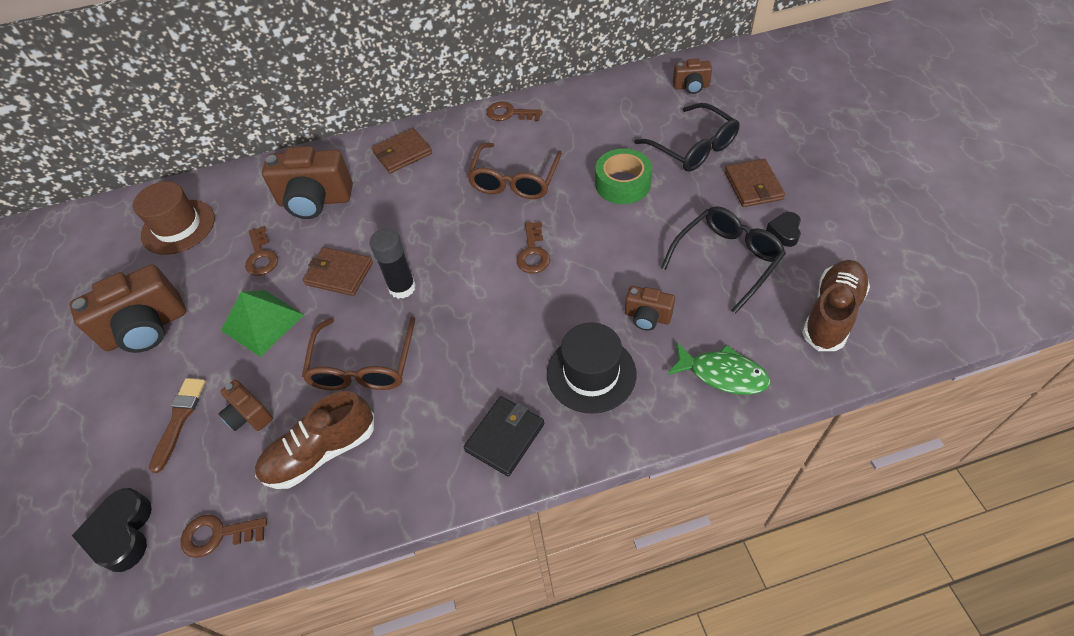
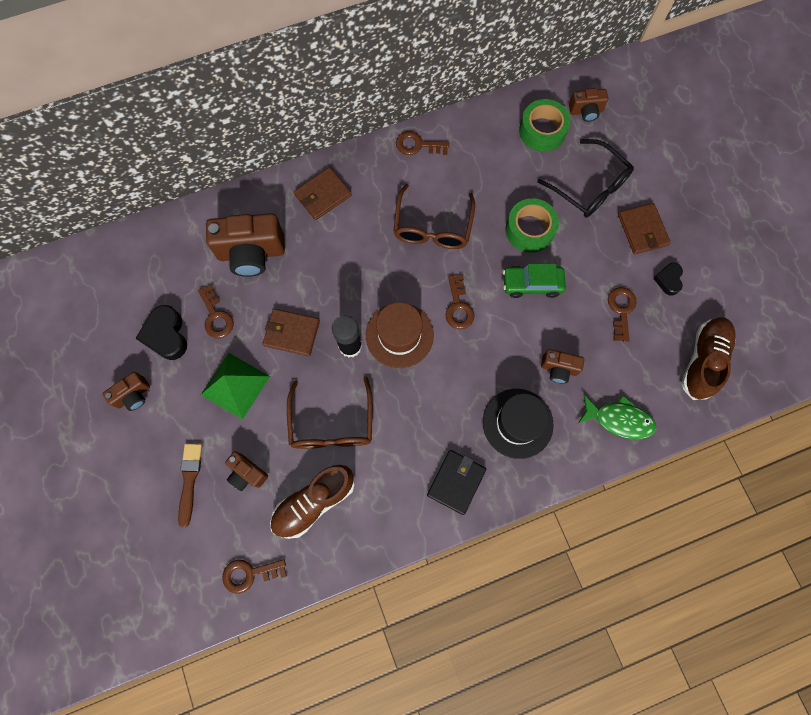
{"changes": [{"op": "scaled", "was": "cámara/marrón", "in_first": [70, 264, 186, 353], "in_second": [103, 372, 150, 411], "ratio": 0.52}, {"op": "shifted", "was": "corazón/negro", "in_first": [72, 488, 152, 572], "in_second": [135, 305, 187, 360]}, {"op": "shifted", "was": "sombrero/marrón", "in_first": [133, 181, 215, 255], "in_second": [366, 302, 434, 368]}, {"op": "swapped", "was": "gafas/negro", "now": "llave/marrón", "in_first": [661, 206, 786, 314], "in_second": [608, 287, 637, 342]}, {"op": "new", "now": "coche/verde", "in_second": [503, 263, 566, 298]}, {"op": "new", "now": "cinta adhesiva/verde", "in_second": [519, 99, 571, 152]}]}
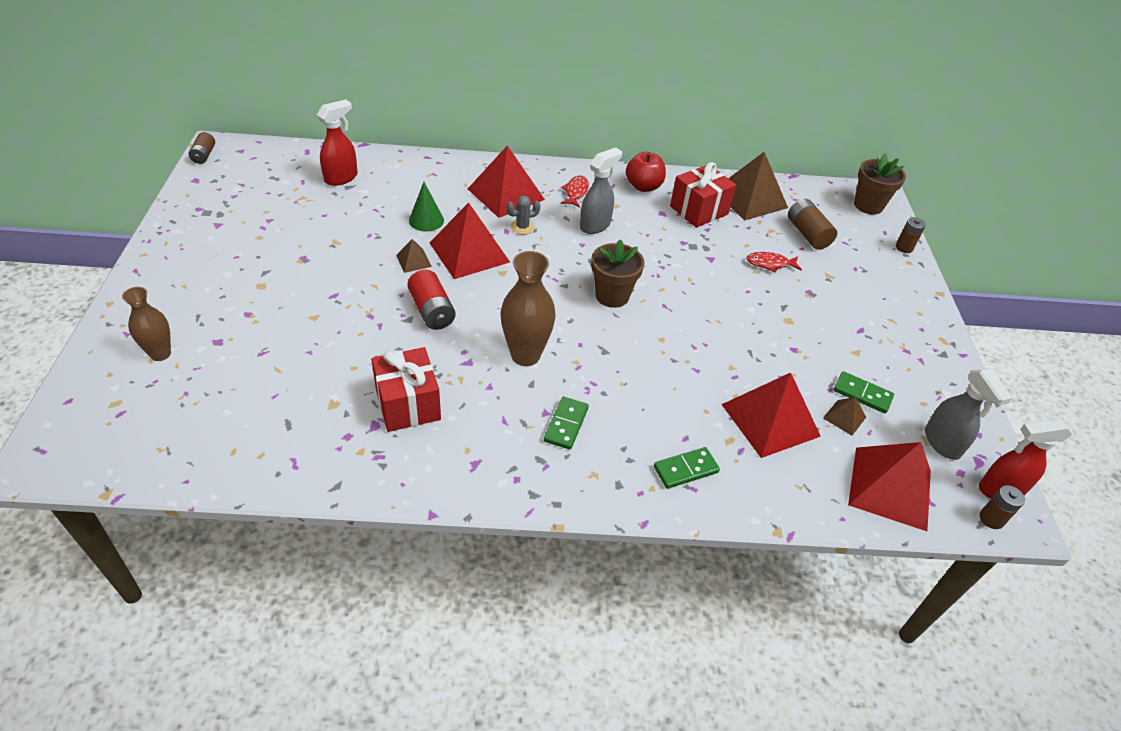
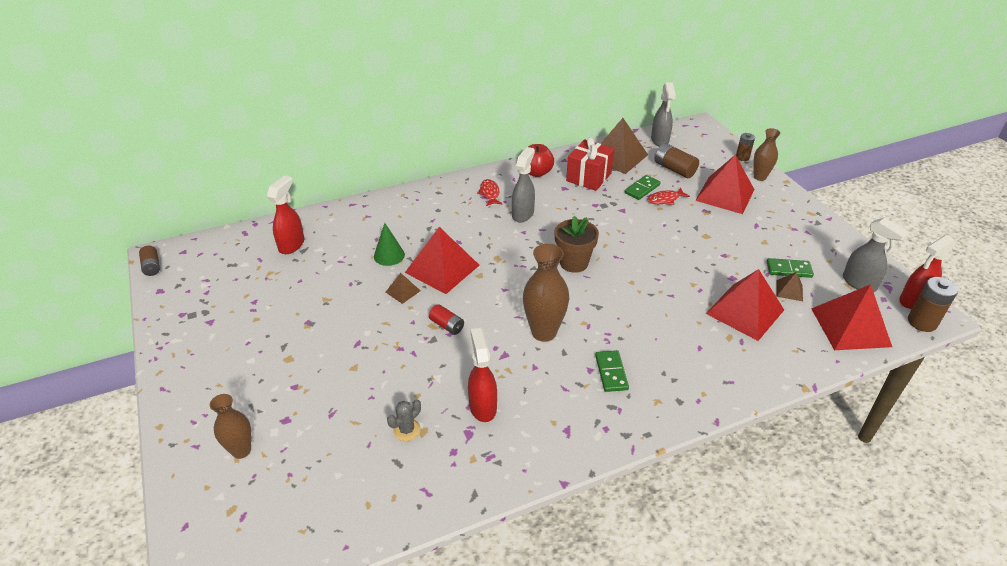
{"changes": [{"op": "swapped", "was": "regalo/rojo", "now": "pulverizador/rojo", "in_first": [371, 347, 441, 432], "in_second": [468, 328, 497, 422]}, {"op": "scaled", "was": "pila/rojo", "in_first": [407, 270, 456, 330], "in_second": [429, 304, 464, 335], "ratio": 0.65}, {"op": "shifted", "was": "pirámide/rojo", "in_first": [468, 145, 545, 218], "in_second": [695, 155, 755, 214]}, {"op": "shifted", "was": "cactus/gris", "in_first": [506, 196, 540, 235], "in_second": [387, 399, 421, 441]}, {"op": "shifted", "was": "ficha de dominó/verde", "in_first": [654, 447, 720, 489], "in_second": [625, 175, 661, 200]}, {"op": "gone", "was": "maceta/marrón", "in_first": [854, 153, 906, 215]}, {"op": "scaled", "was": "pila/marrón", "in_first": [980, 485, 1025, 529], "in_second": [908, 277, 958, 332], "ratio": 1.54}, {"op": "new", "now": "pulverizador/gris", "in_second": [651, 83, 676, 147]}, {"op": "new", "now": "florero/marrón", "in_second": [753, 128, 780, 181]}]}
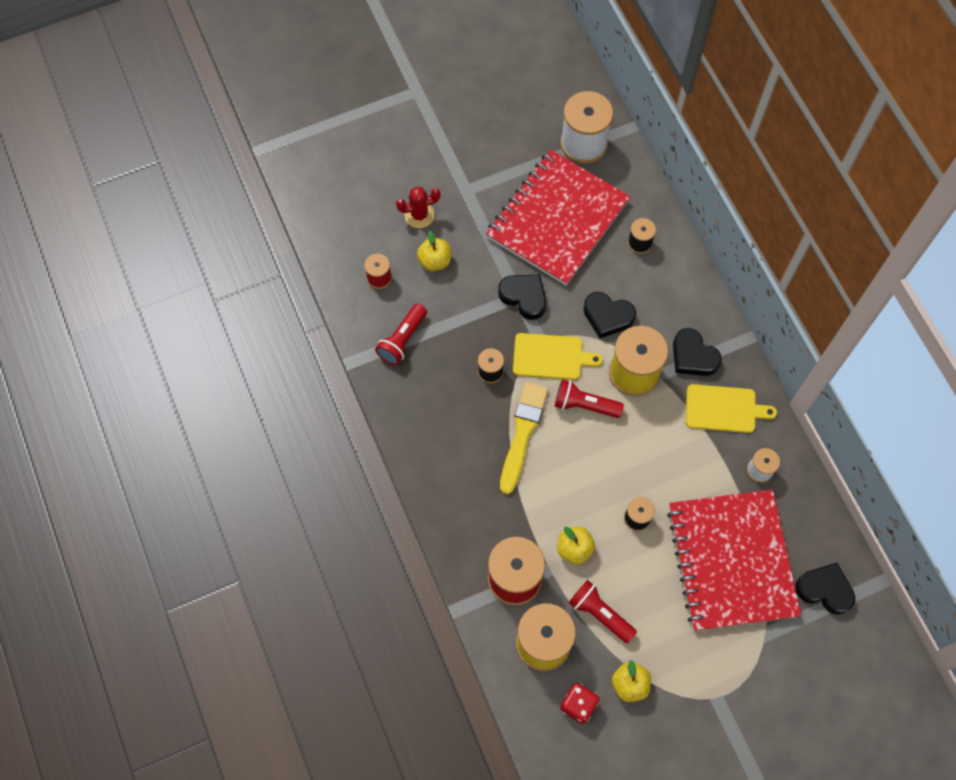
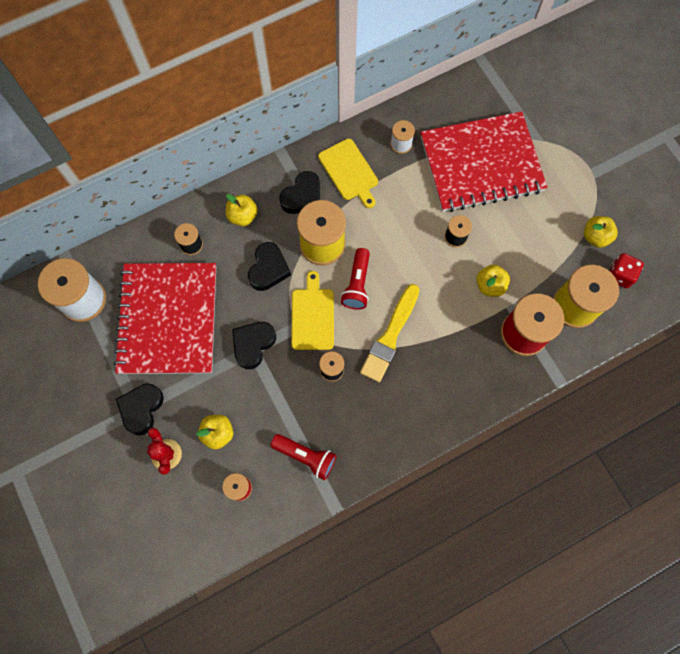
{"changes": [{"op": "rotated", "was": "cuaderno/rojo", "in_first": [486, 150, 630, 286], "in_second": [113, 263, 216, 374], "clockwise": 60}, {"op": "rotated", "was": "pincel/amarillo", "in_first": [500, 382, 548, 495], "in_second": [360, 284, 419, 382], "clockwise": -75}, {"op": "gone", "was": "lámpara de mano/rojo", "in_first": [569, 580, 637, 643]}, {"op": "rotated", "was": "tabla de cortar/amarillo", "in_first": [686, 384, 777, 433], "in_second": [318, 139, 378, 208], "clockwise": 150}, {"op": "shifted", "was": "corazón/negro", "in_first": [795, 563, 855, 615], "in_second": [116, 383, 164, 435]}, {"op": "new", "now": "manzana/amarillo", "in_second": [226, 194, 258, 226]}]}
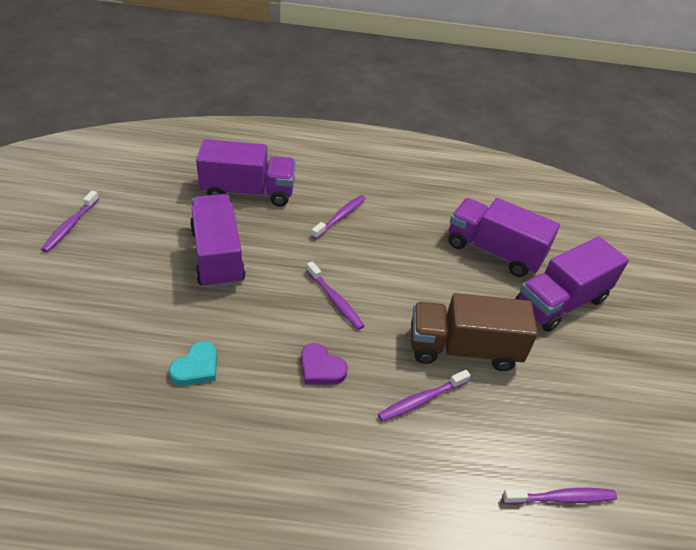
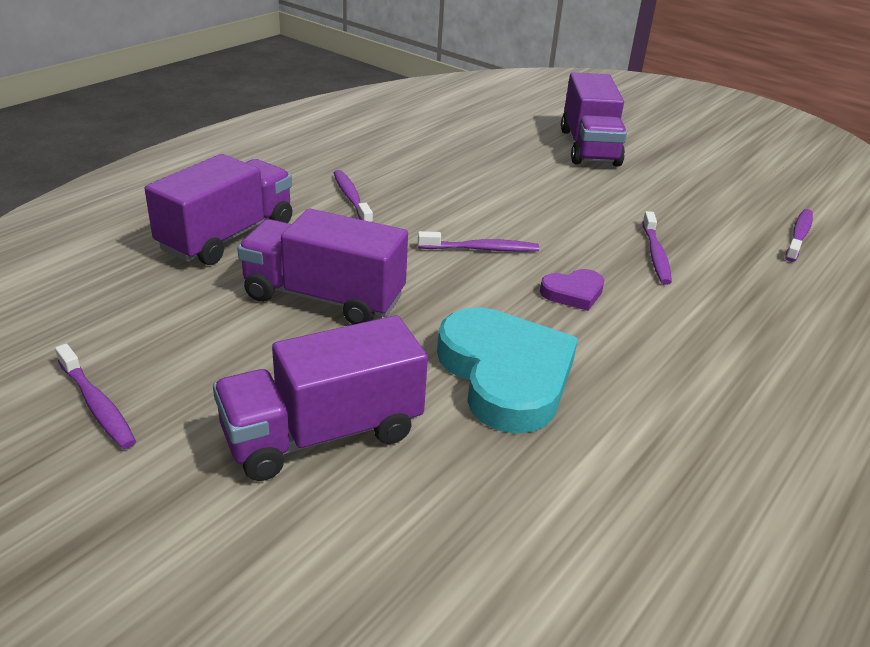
{"changes": [{"op": "scaled", "was": "corazón/turquesa", "in_first": [169, 341, 217, 386], "in_second": [437, 307, 578, 434], "ratio": 2.13}, {"op": "gone", "was": "camión/marrón", "in_first": [411, 293, 538, 371]}, {"op": "shifted", "was": "camión/morado", "in_first": [449, 198, 560, 277], "in_second": [213, 315, 428, 481]}]}
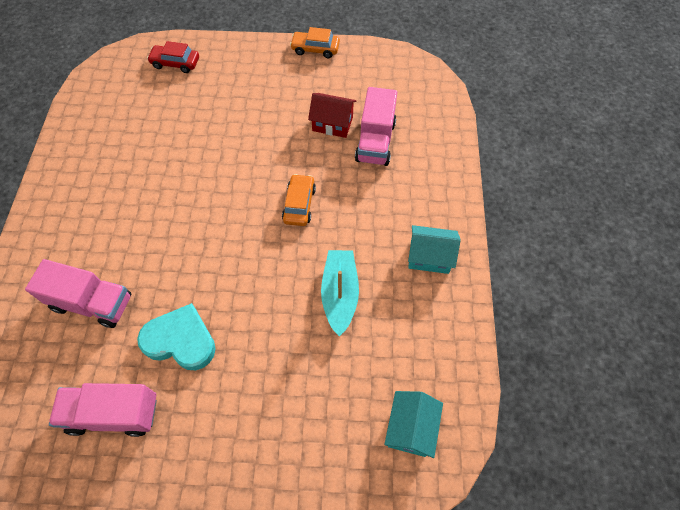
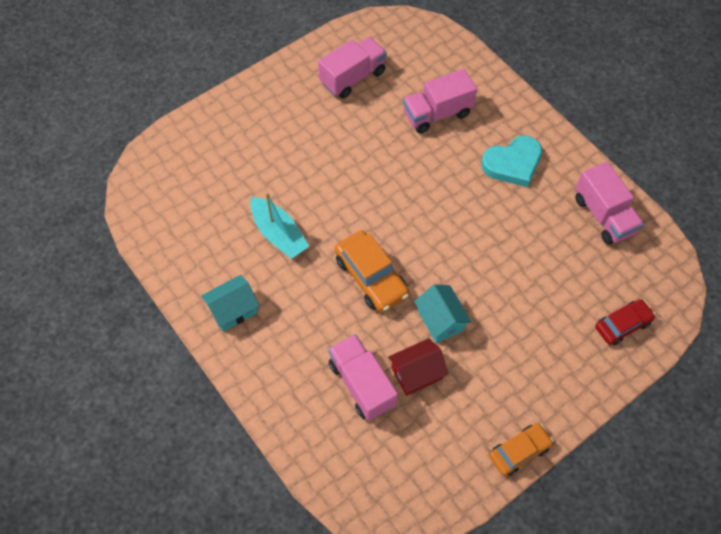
{"changes": [{"op": "shifted", "was": "corazón/turquesa", "in_first": [137, 303, 216, 370], "in_second": [481, 136, 542, 187]}, {"op": "scaled", "was": "coche/naranja", "in_first": [282, 174, 316, 226], "in_second": [335, 230, 409, 312], "ratio": 1.53}, {"op": "shifted", "was": "casa/turquesa", "in_first": [384, 391, 443, 458], "in_second": [414, 285, 472, 343]}, {"op": "new", "now": "camión/rosa", "in_second": [575, 162, 644, 245]}]}
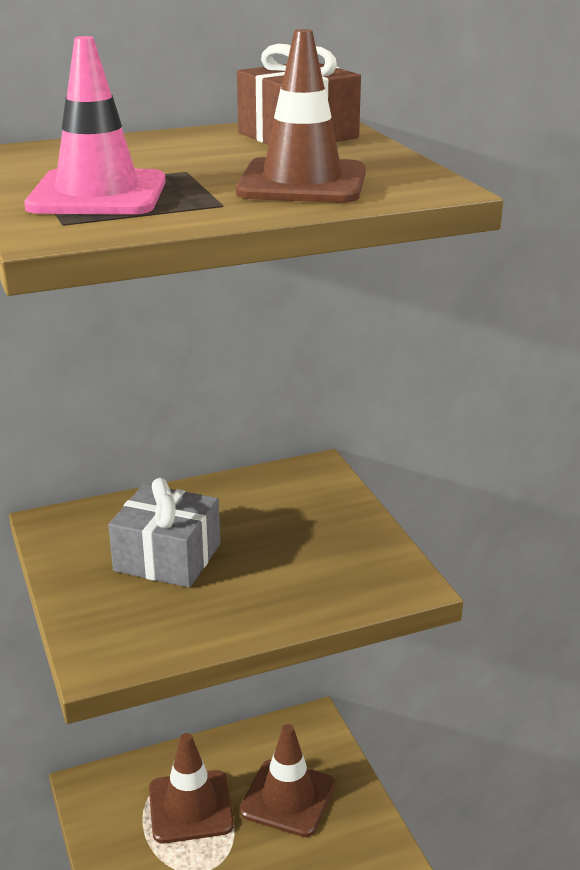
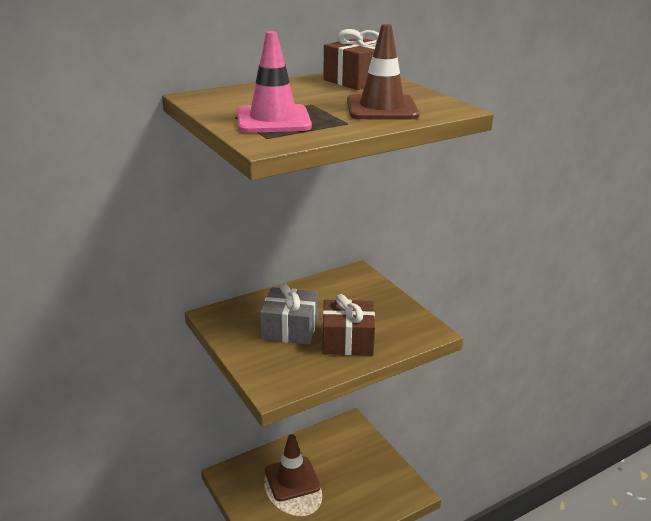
{"changes": [{"op": "gone", "was": "cono de tráfico/marrón", "in_first": [240, 724, 335, 837]}, {"op": "new", "now": "regalo/marrón", "in_second": [322, 294, 375, 356]}]}
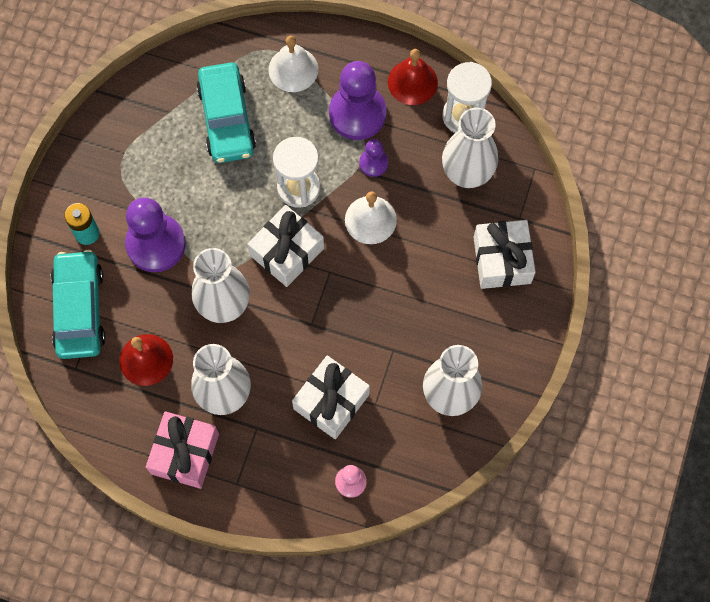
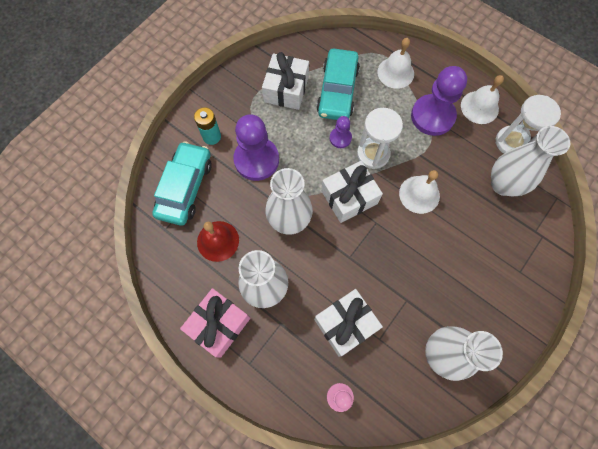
{"changes": [{"op": "shifted", "was": "peón/morado", "in_first": [359, 139, 388, 177], "in_second": [330, 116, 352, 148]}, {"op": "repainted", "was": "campana/rojo", "now": "campana/blanco", "in_first": [388, 49, 438, 105], "in_second": [461, 75, 504, 124]}, {"op": "shifted", "was": "regalo/blanco", "in_first": [473, 220, 536, 289], "in_second": [262, 52, 309, 110]}]}
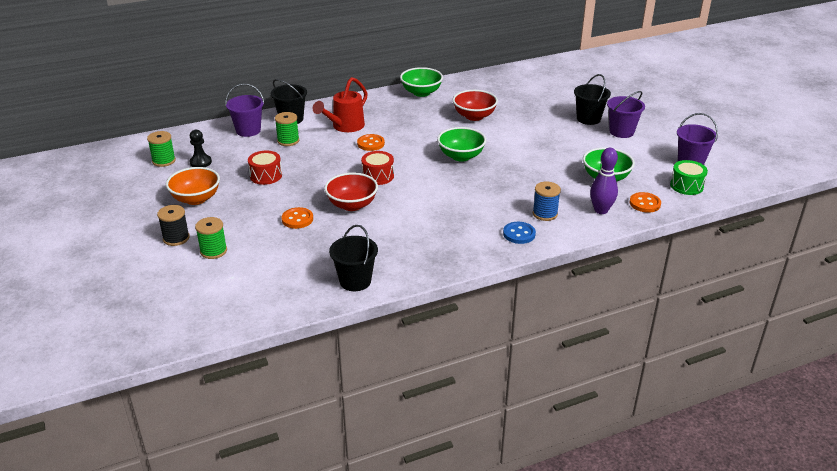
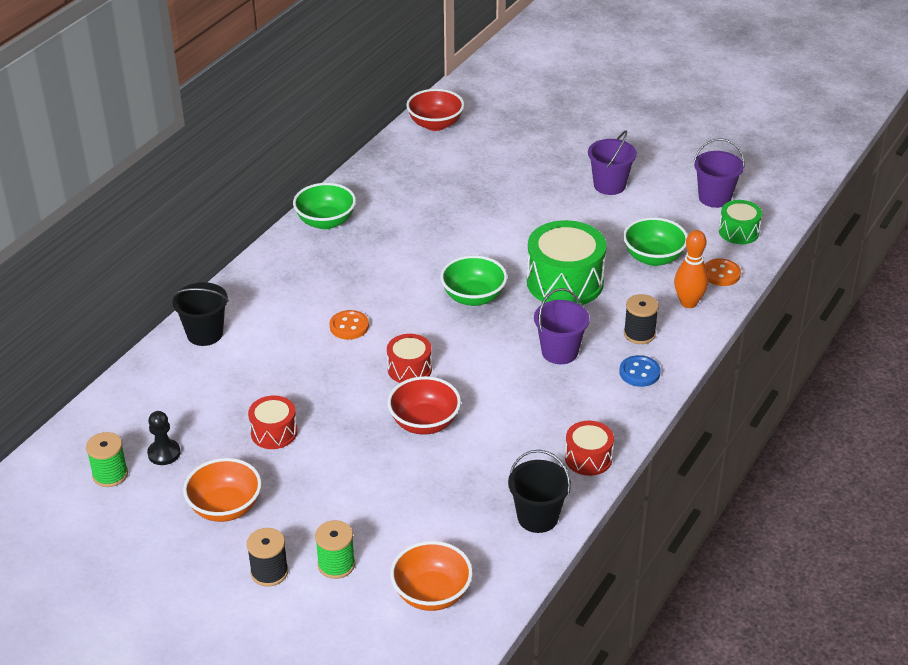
{"changes": [{"op": "shifted", "was": "balde/morado", "in_first": [225, 83, 264, 137], "in_second": [534, 288, 590, 364]}, {"op": "gone", "was": "carrete/verde", "in_first": [275, 112, 299, 146]}, {"op": "gone", "was": "botón/naranja", "in_first": [282, 207, 313, 229]}, {"op": "gone", "was": "regadera/rojo", "in_first": [313, 77, 368, 132]}, {"op": "shifted", "was": "cuenco/rojo", "in_first": [453, 90, 498, 121], "in_second": [406, 89, 465, 131]}, {"op": "repainted", "was": "carrete/azul", "now": "carrete/negro", "in_first": [533, 182, 561, 221], "in_second": [624, 294, 659, 344]}, {"op": "gone", "was": "balde/negro", "in_first": [574, 74, 611, 125]}, {"op": "repainted", "was": "bolo/morado", "now": "bolo/naranja", "in_first": [590, 148, 618, 214], "in_second": [674, 230, 708, 308]}, {"op": "new", "now": "cuenco/naranja", "in_second": [390, 541, 473, 611]}, {"op": "new", "now": "tambor/verde", "in_second": [527, 220, 607, 305]}, {"op": "new", "now": "tambor/rojo", "in_second": [565, 421, 614, 476]}]}
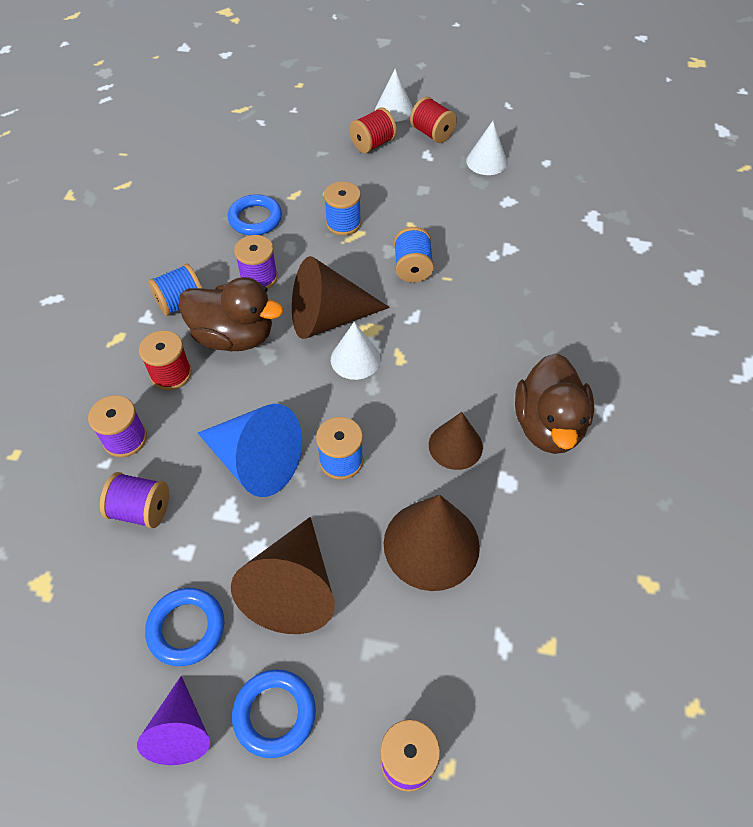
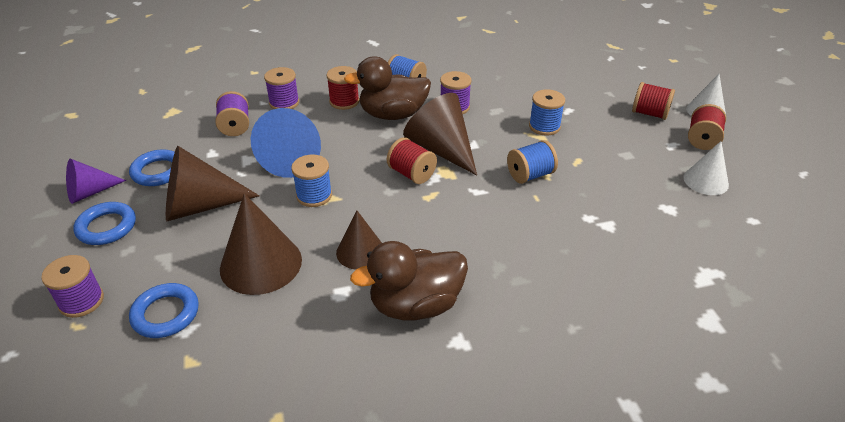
{"changes": [{"op": "rotated", "was": "pato/marrón", "in_first": [178, 277, 283, 351], "in_second": [344, 56, 431, 120], "clockwise": 90}, {"op": "shifted", "was": "anillo/azul", "in_first": [228, 194, 282, 235], "in_second": [129, 283, 199, 338]}, {"op": "swapped", "was": "cono/blanco", "now": "carrete/rojo", "in_first": [331, 322, 381, 380], "in_second": [387, 137, 437, 184]}]}
